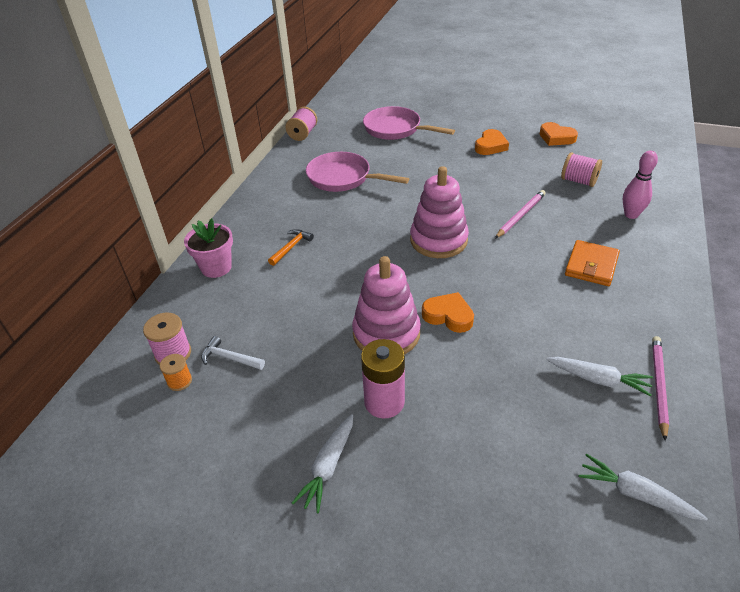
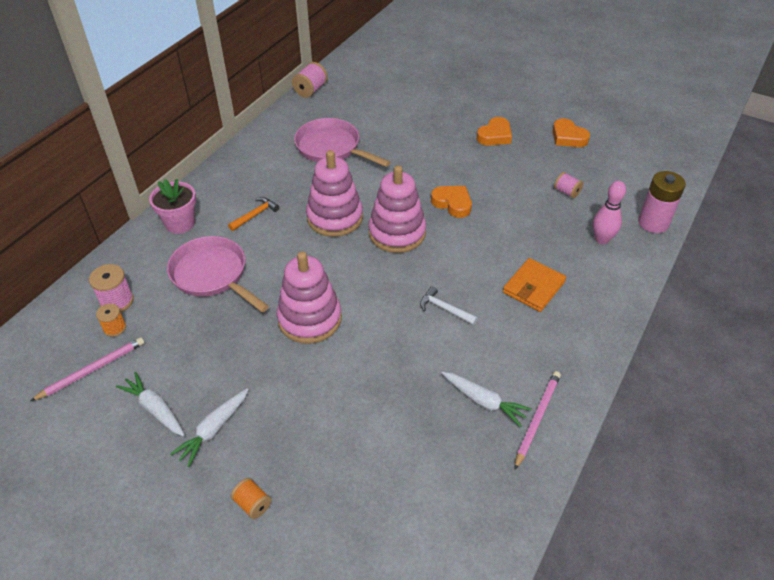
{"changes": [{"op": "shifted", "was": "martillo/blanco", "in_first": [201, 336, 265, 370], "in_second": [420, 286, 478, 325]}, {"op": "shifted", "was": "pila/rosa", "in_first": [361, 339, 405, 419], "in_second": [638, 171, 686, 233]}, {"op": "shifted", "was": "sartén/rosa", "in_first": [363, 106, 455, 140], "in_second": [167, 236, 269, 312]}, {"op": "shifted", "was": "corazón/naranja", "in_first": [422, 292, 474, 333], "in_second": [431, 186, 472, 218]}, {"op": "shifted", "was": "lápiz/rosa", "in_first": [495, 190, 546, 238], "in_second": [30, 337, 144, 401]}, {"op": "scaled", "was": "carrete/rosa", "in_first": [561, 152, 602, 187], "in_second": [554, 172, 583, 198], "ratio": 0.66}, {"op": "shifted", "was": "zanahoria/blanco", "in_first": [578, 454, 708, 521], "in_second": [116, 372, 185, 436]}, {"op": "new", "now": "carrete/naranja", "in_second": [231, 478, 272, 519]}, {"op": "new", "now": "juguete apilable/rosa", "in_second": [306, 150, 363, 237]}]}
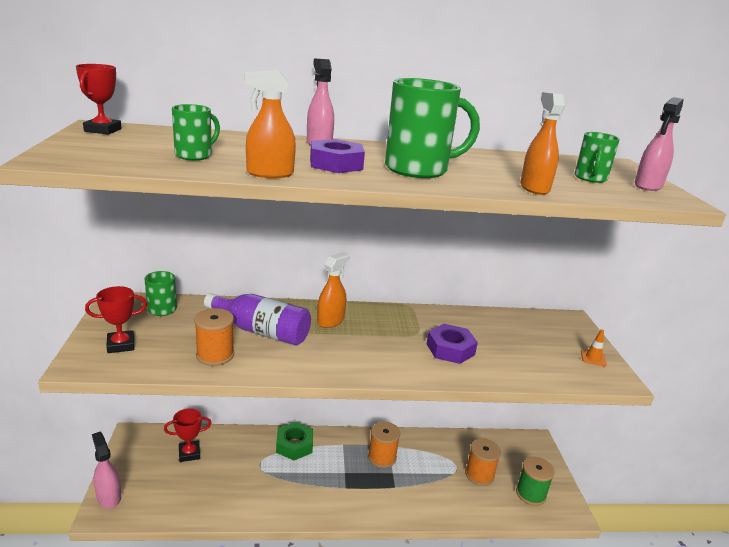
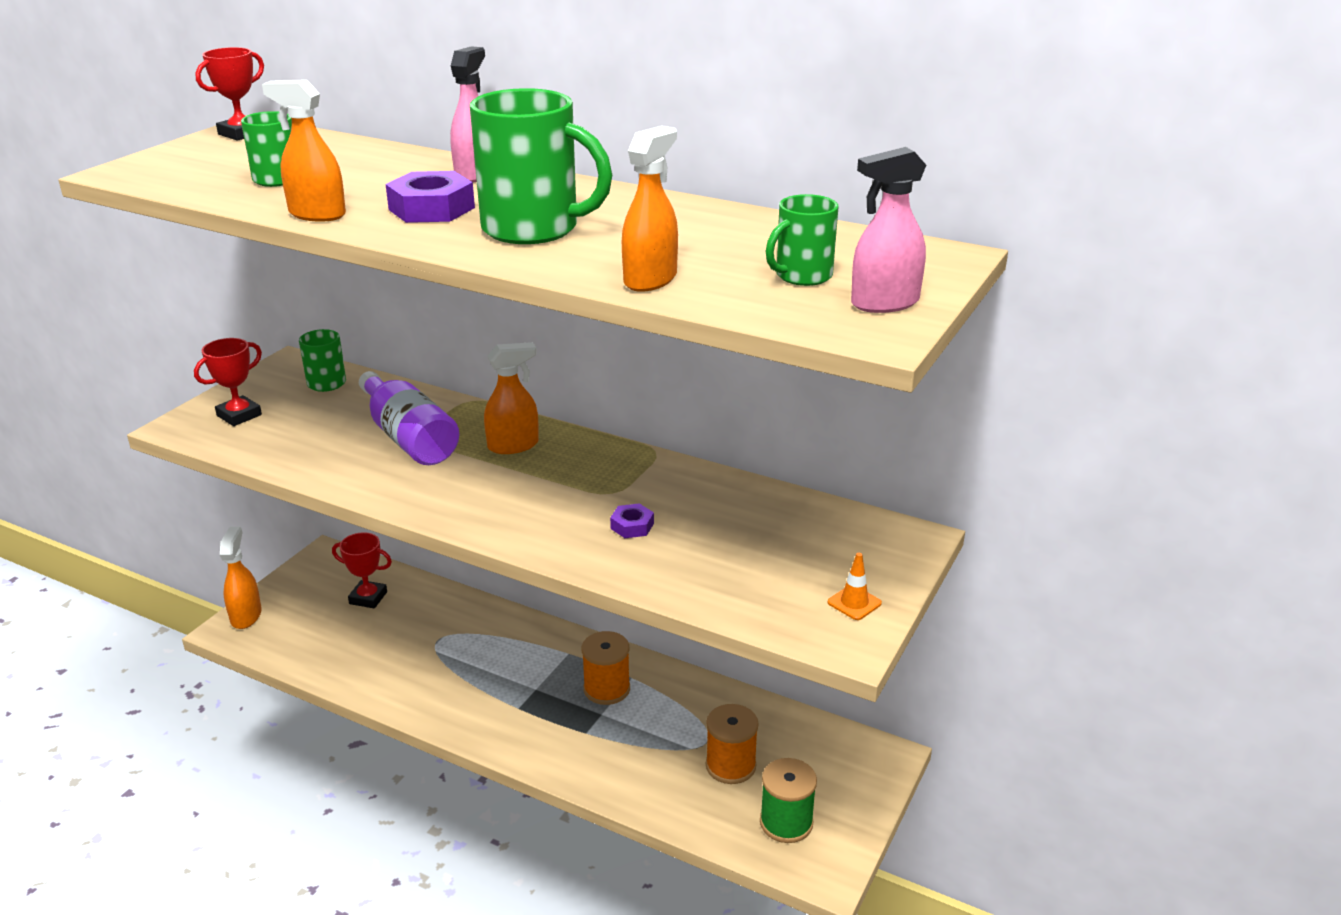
{"changes": [{"op": "rotated", "was": "trofeo/rojo", "in_first": [85, 286, 147, 353], "in_second": [194, 338, 262, 426], "clockwise": -60}, {"op": "repainted", "was": "pulverizador/rosa", "now": "pulverizador/naranja", "in_first": [92, 432, 121, 509], "in_second": [220, 527, 262, 629]}, {"op": "gone", "was": "carrete/naranja", "in_first": [194, 308, 234, 366]}, {"op": "gone", "was": "tuerca/verde", "in_first": [276, 422, 313, 460]}, {"op": "scaled", "was": "tuerca/morado", "in_first": [427, 324, 478, 364], "in_second": [610, 503, 654, 538], "ratio": 0.55}]}
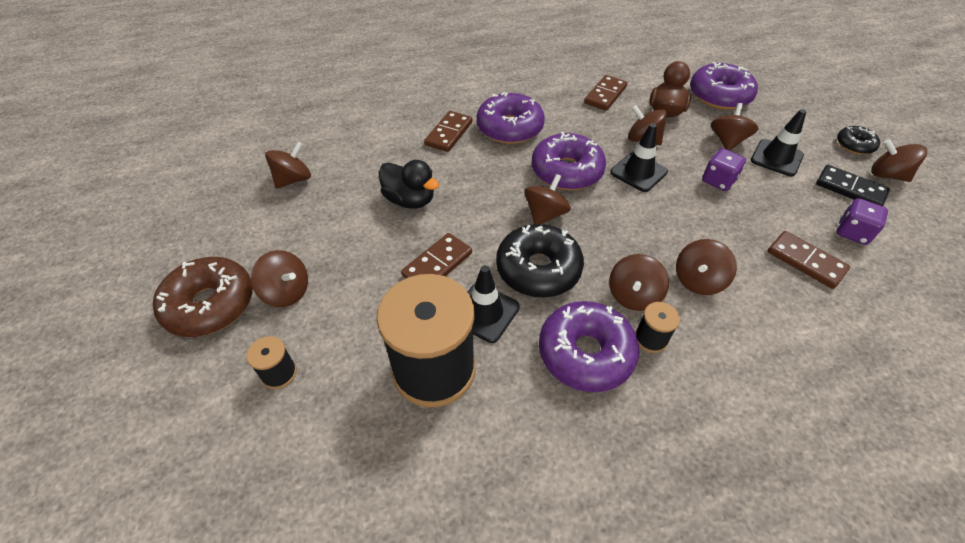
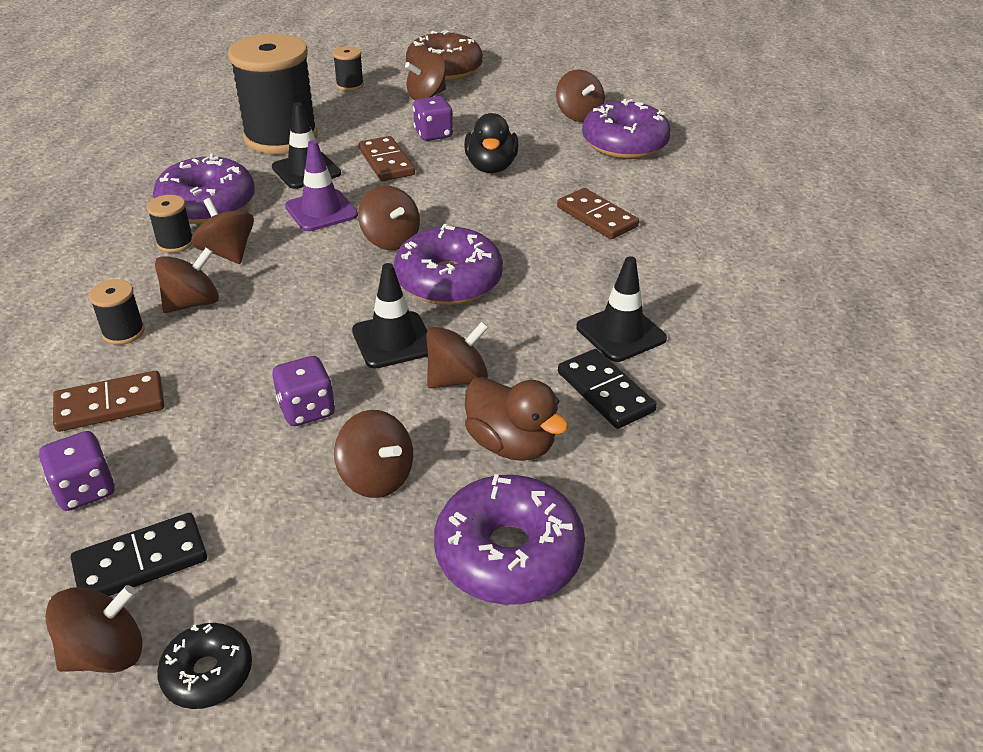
{"changes": [{"op": "rotated", "was": "pato/negro", "in_first": [379, 160, 439, 209], "in_second": [464, 113, 519, 173], "clockwise": -60}, {"op": "shifted", "was": "rosquilla/morado", "in_first": [477, 92, 545, 144], "in_second": [582, 99, 671, 159]}, {"op": "swapped", "was": "rosquilla/negro", "now": "cono de tráfico/morado", "in_first": [496, 224, 584, 298], "in_second": [285, 140, 358, 231]}, {"op": "repainted", "was": "ficha de dominó/marrón", "now": "ficha de dominó/negro", "in_first": [584, 75, 627, 111], "in_second": [558, 349, 657, 429]}, {"op": "rotated", "was": "peonza/marrón", "in_first": [676, 239, 737, 295], "in_second": [155, 247, 219, 313], "clockwise": 75}, {"op": "shifted", "was": "cono de tráfico/negro", "in_first": [751, 109, 806, 176], "in_second": [576, 256, 667, 362]}, {"op": "new", "now": "carrete/negro", "in_second": [89, 279, 145, 345]}, {"op": "new", "now": "dado/morado", "in_second": [413, 96, 453, 141]}]}
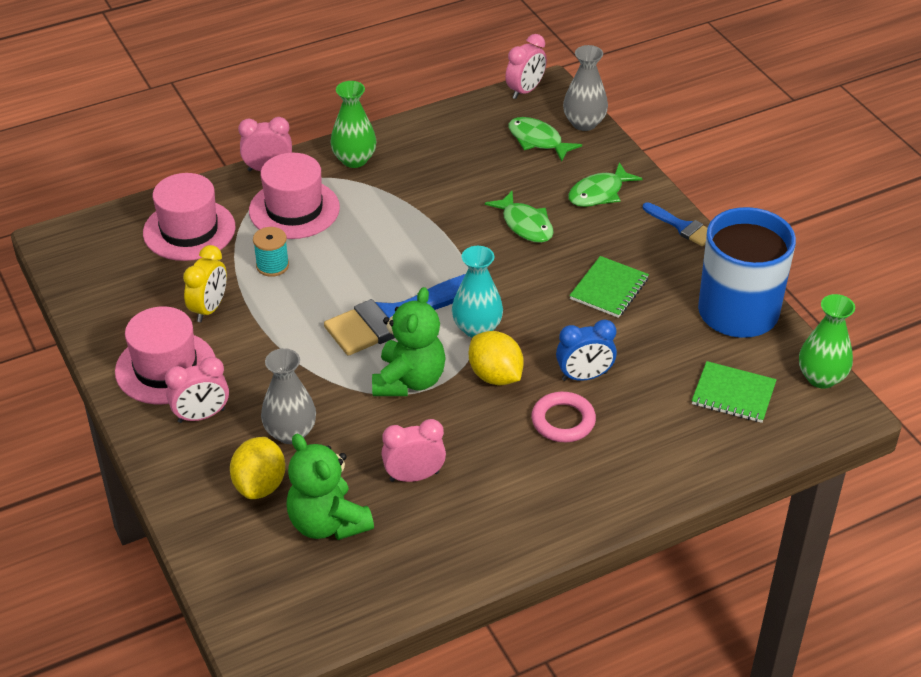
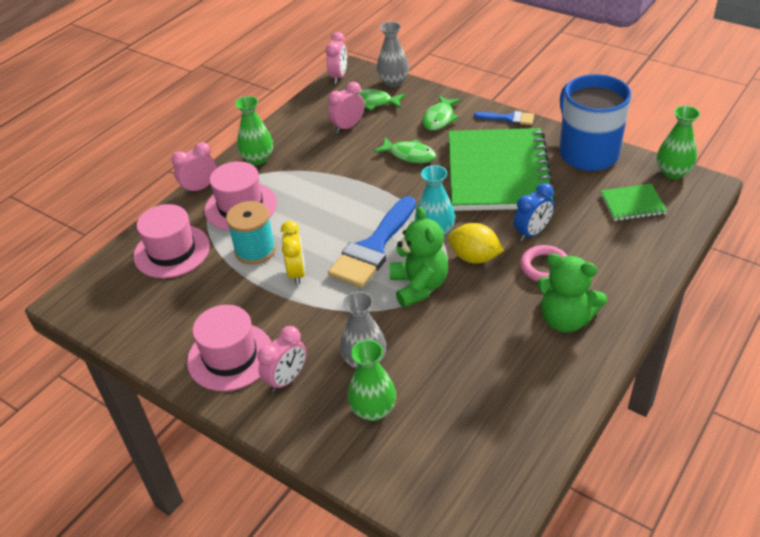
{"changes": [{"op": "shifted", "was": "despertador/amarillo", "in_first": [183, 245, 227, 322], "in_second": [281, 221, 305, 285]}, {"op": "swapped", "was": "limón/amarillo", "now": "florero/verde", "in_first": [230, 437, 285, 499], "in_second": [347, 340, 396, 421]}, {"op": "scaled", "was": "carrete/turquesa", "in_first": [253, 227, 289, 277], "in_second": [226, 201, 276, 265], "ratio": 1.55}, {"op": "shifted", "was": "osito/verde", "in_first": [286, 434, 374, 540], "in_second": [537, 253, 607, 332]}, {"op": "shifted", "was": "despertador/rosa", "in_first": [382, 419, 446, 482], "in_second": [328, 82, 364, 133]}, {"op": "scaled", "was": "cuaderno/verde", "in_first": [569, 256, 649, 318], "in_second": [449, 128, 556, 211], "ratio": 2.33}]}
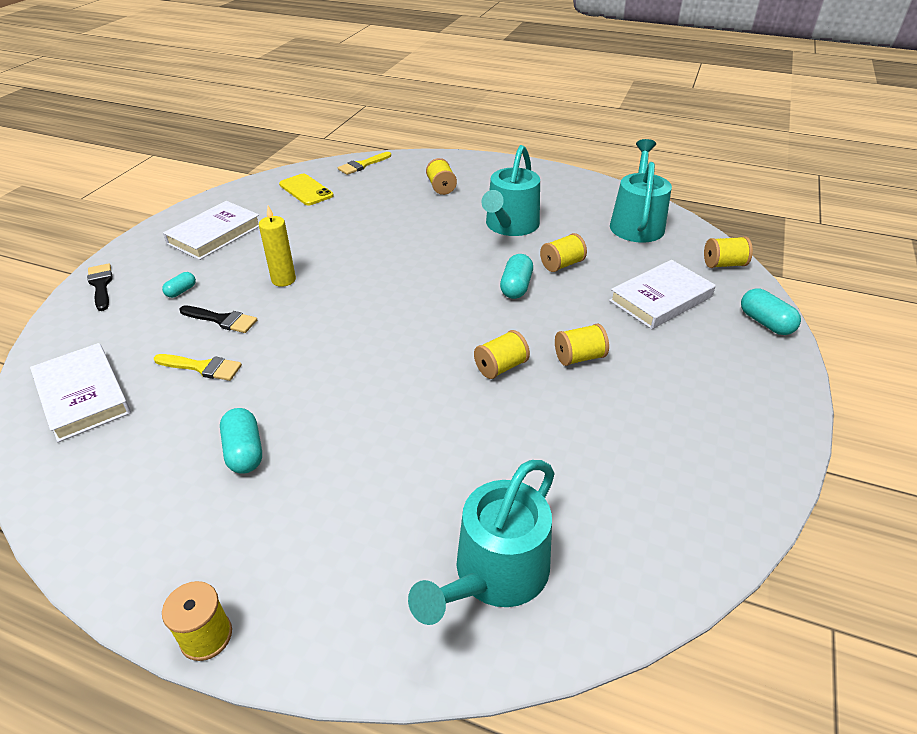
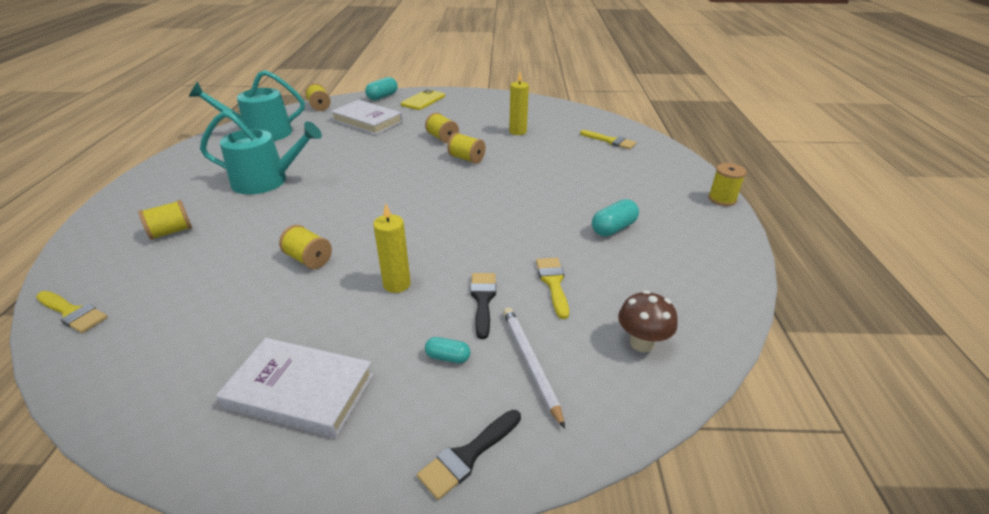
{"changes": [{"op": "swapped", "was": "libro/blanco", "now": "seta/marrón", "in_first": [30, 343, 131, 442], "in_second": [618, 290, 678, 352]}, {"op": "shifted", "was": "móvil/amarillo", "in_first": [279, 174, 334, 206], "in_second": [401, 89, 445, 110]}, {"op": "swapped", "was": "regadera/turquesa", "now": "pincel/amarillo", "in_first": [408, 460, 555, 625], "in_second": [580, 130, 636, 150]}, {"op": "gone", "was": "cápsula/turquesa", "in_first": [500, 254, 533, 299]}, {"op": "shifted", "was": "carrete/amarillo", "in_first": [540, 233, 587, 272], "in_second": [279, 225, 332, 269]}, {"op": "new", "now": "lápiz/blanco", "in_second": [503, 307, 565, 429]}, {"op": "new", "now": "vela/amarillo", "in_second": [509, 72, 529, 135]}]}
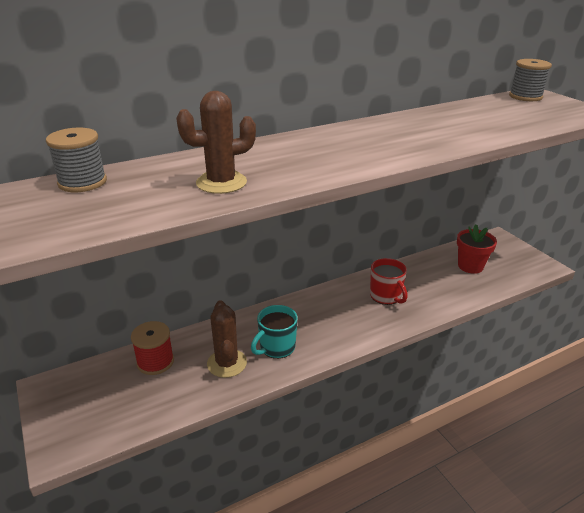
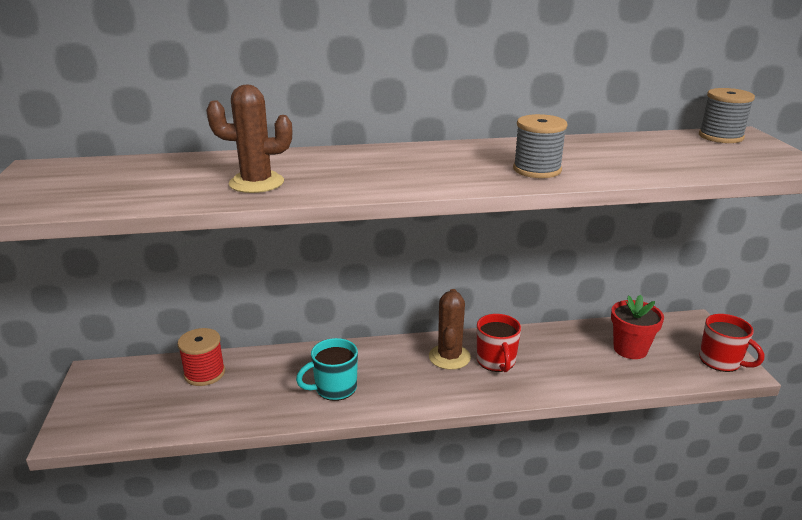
{"changes": [{"op": "shifted", "was": "carrete/gris", "in_first": [46, 128, 107, 192], "in_second": [513, 114, 568, 178]}, {"op": "shifted", "was": "cactus/marrón", "in_first": [207, 300, 247, 378], "in_second": [429, 289, 471, 370]}, {"op": "new", "now": "taza/rojo", "in_second": [699, 314, 764, 372]}]}
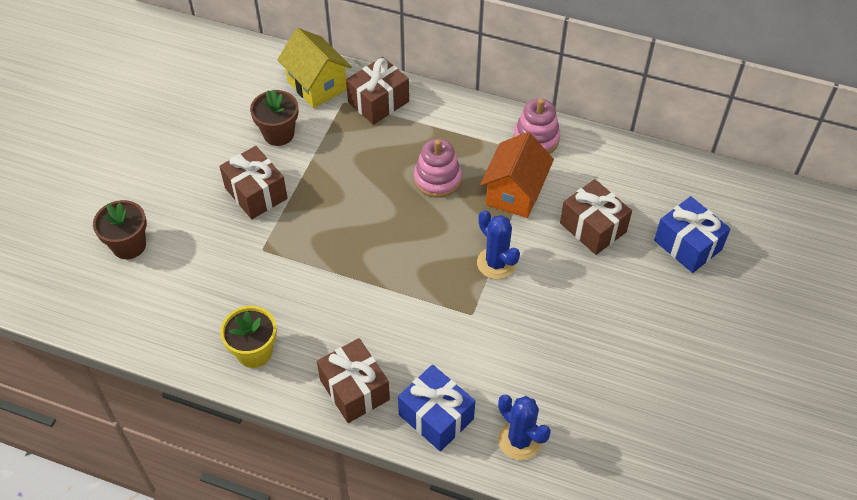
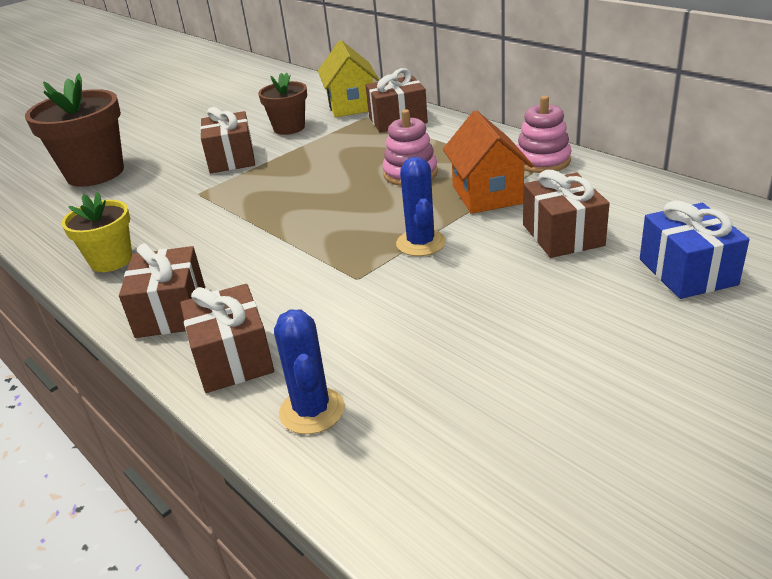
{"changes": [{"op": "scaled", "was": "maceta/marrón", "in_first": [93, 200, 147, 259], "in_second": [25, 73, 124, 187], "ratio": 1.68}, {"op": "repainted", "was": "regalo/azul", "now": "regalo/marrón", "in_first": [398, 365, 475, 451], "in_second": [180, 284, 274, 393]}, {"op": "rotated", "was": "casa/naranja", "in_first": [480, 132, 554, 218], "in_second": [443, 110, 534, 214], "clockwise": -60}]}
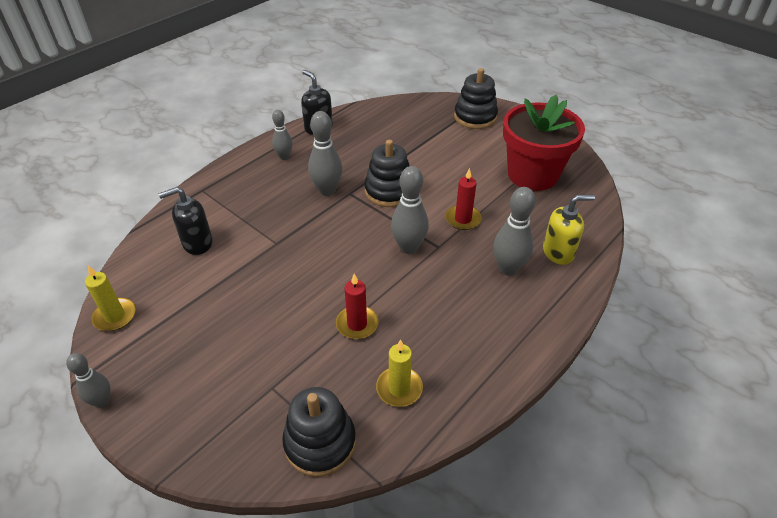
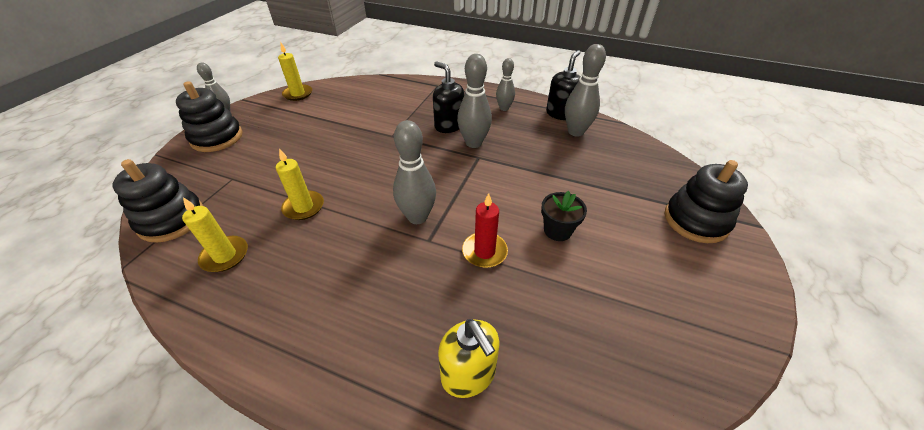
{"changes": [{"op": "shifted", "was": "dispensador de jabón/negro", "in_first": [158, 187, 213, 255], "in_second": [433, 61, 464, 133]}, {"op": "repainted", "was": "vela/rojo", "now": "vela/amarillo", "in_first": [336, 274, 378, 339], "in_second": [276, 148, 324, 220]}, {"op": "shifted", "was": "juguete apilable/negro", "in_first": [364, 140, 410, 207], "in_second": [176, 81, 243, 152]}, {"op": "shifted", "was": "bolo/gris", "in_first": [493, 187, 536, 276], "in_second": [565, 44, 606, 137]}, {"op": "gone", "was": "maceta/rojo", "in_first": [503, 95, 585, 191]}, {"op": "new", "now": "maceta/negro", "in_second": [541, 191, 587, 241]}]}
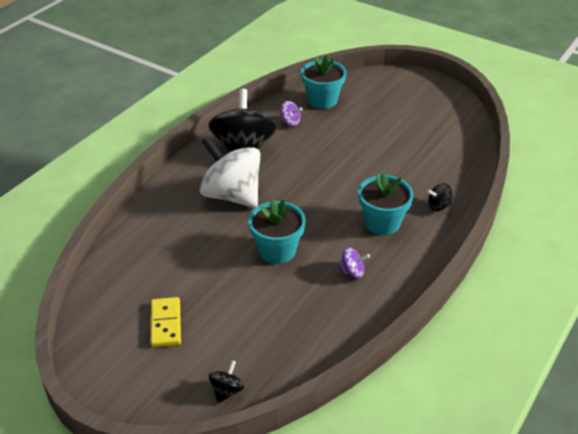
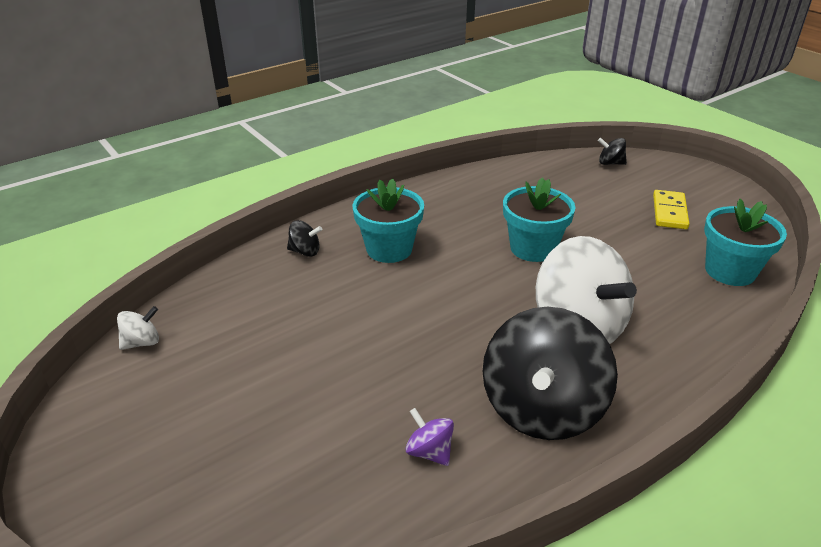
{"changes": [{"op": "rotated", "was": "peonza/negro", "in_first": [209, 360, 244, 404], "in_second": [598, 138, 627, 165], "clockwise": 60}, {"op": "shifted", "was": "maceta/turquesa", "in_first": [301, 55, 346, 109], "in_second": [704, 199, 787, 286]}, {"op": "gone", "was": "peonza/morado", "in_first": [337, 248, 370, 278]}, {"op": "new", "now": "peonza/blanco", "in_second": [117, 306, 159, 350]}]}
